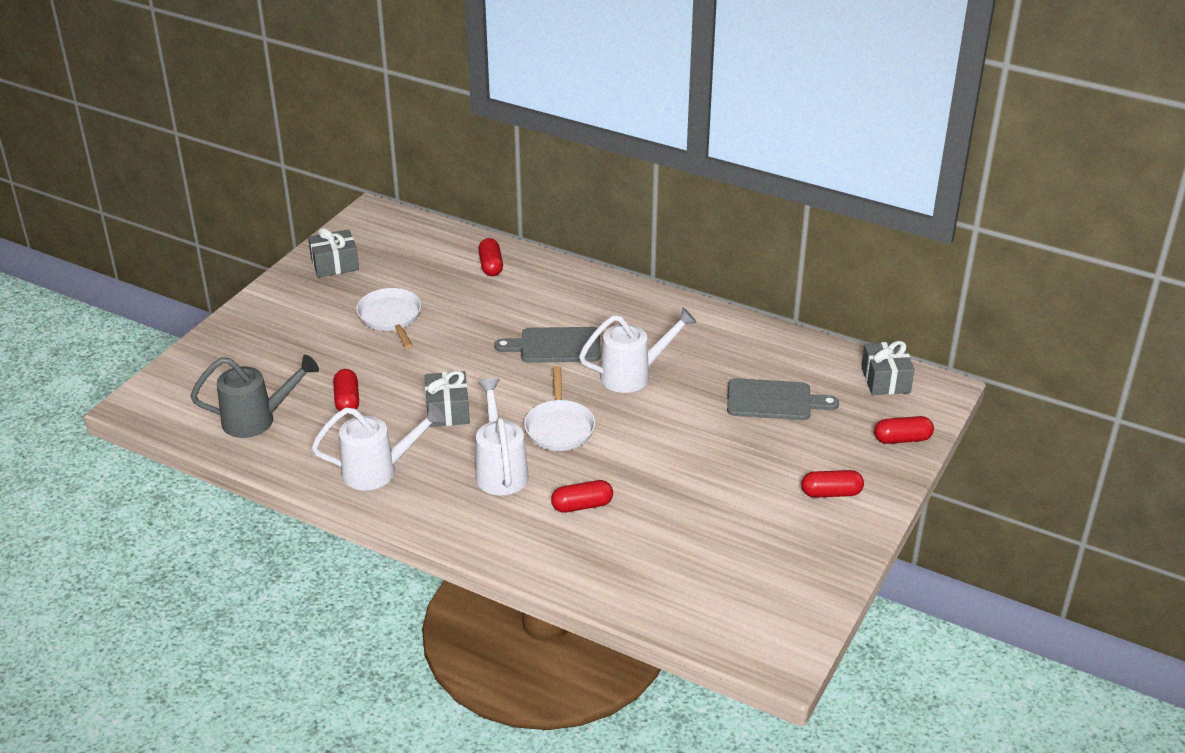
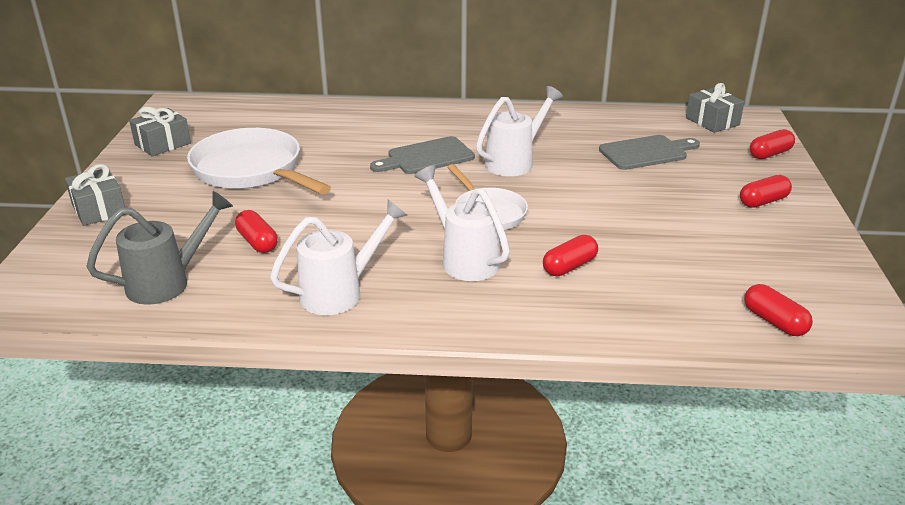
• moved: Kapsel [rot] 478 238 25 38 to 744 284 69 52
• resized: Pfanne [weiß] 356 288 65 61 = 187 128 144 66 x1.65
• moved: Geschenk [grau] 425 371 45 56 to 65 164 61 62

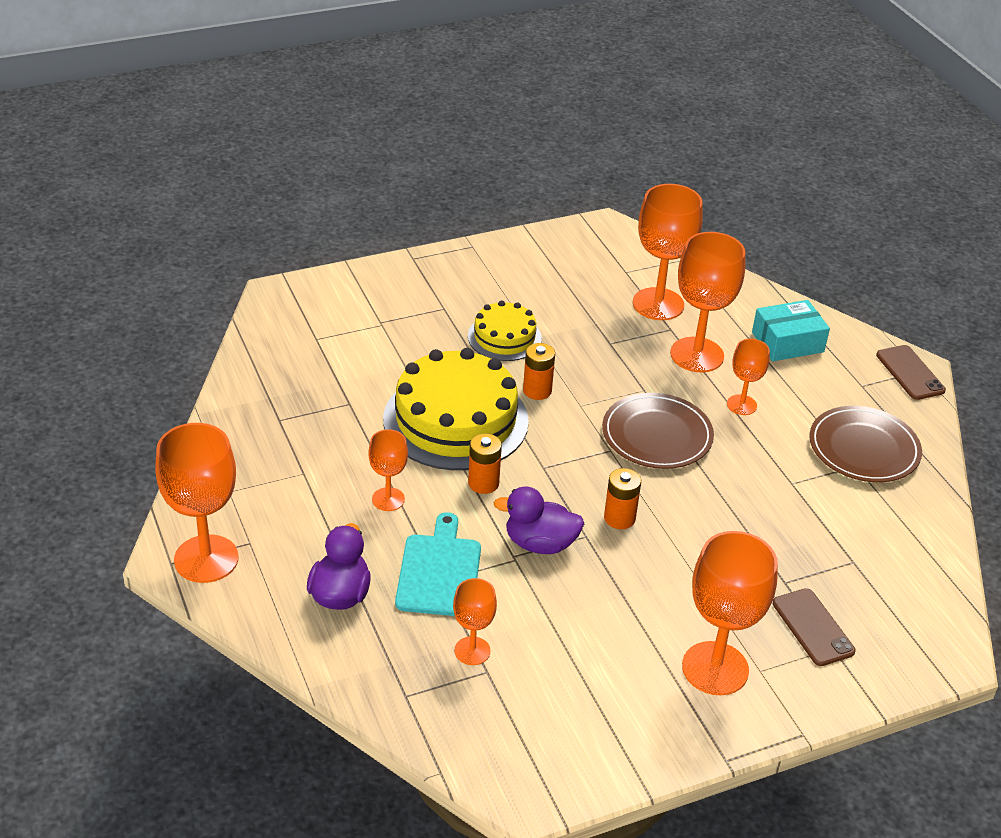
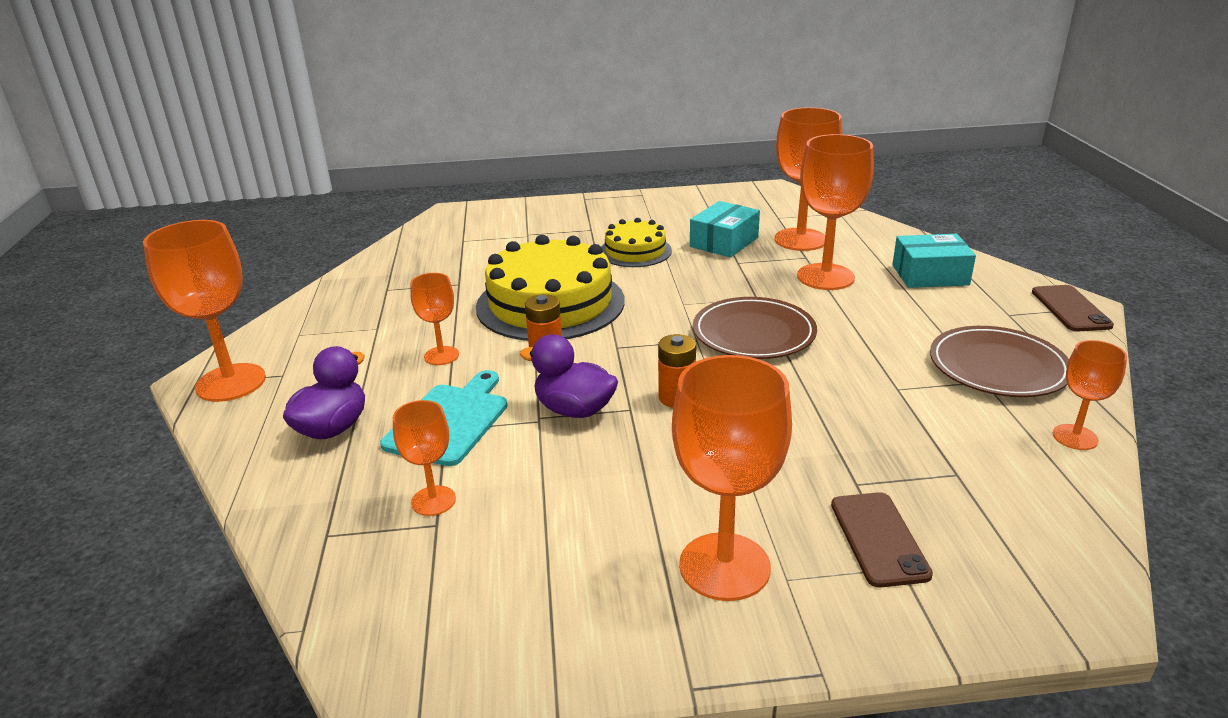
• moved: Kelch [orange] 727 339 43 76 to 1053 340 74 110
• removed: Batterie [orange] 523 343 32 57
• added: Schachtel [türkis] 690 201 70 56

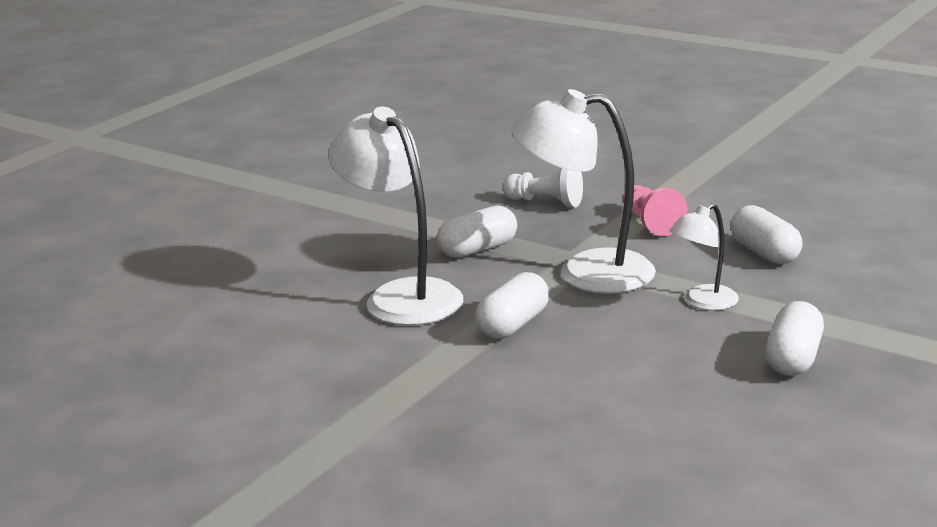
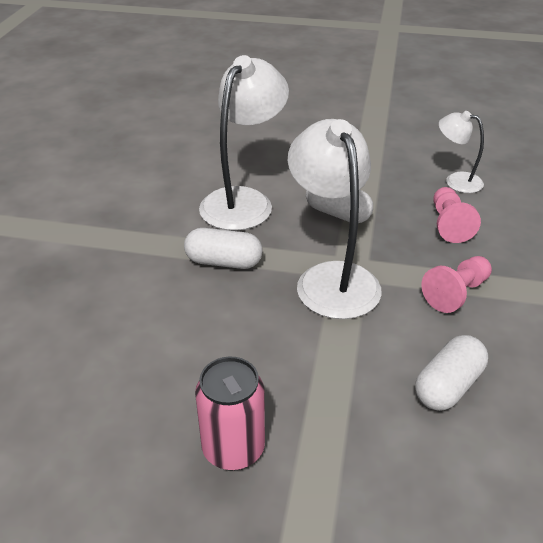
• recoloured: Bauer [weiß] 503 168 80 40 to Bauer [rosa] 433 187 48 56
• moved: Lampe [weiß] 669 203 70 108 to 439 111 45 82
• replaced: Kapsel [weiß] 766 301 58 75 to Dose [rosa] 195 357 70 114

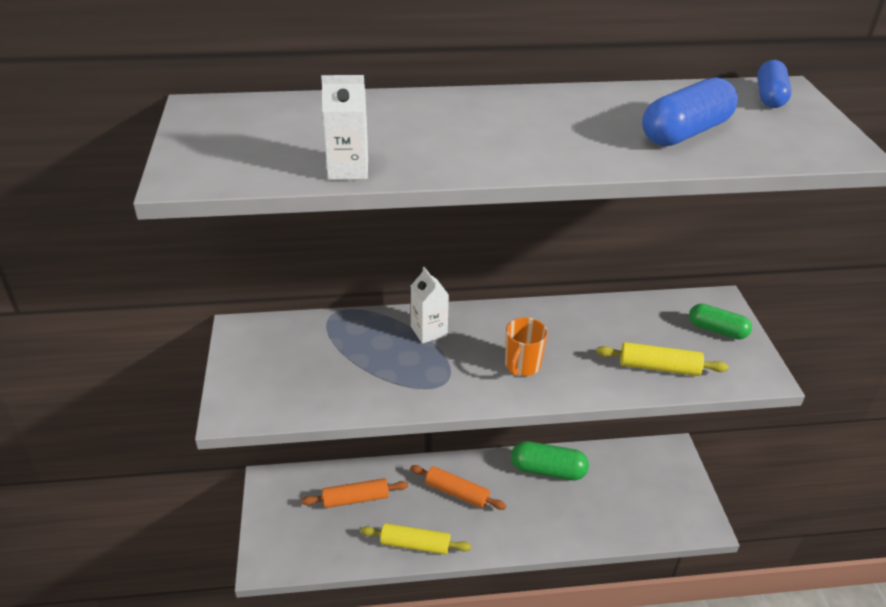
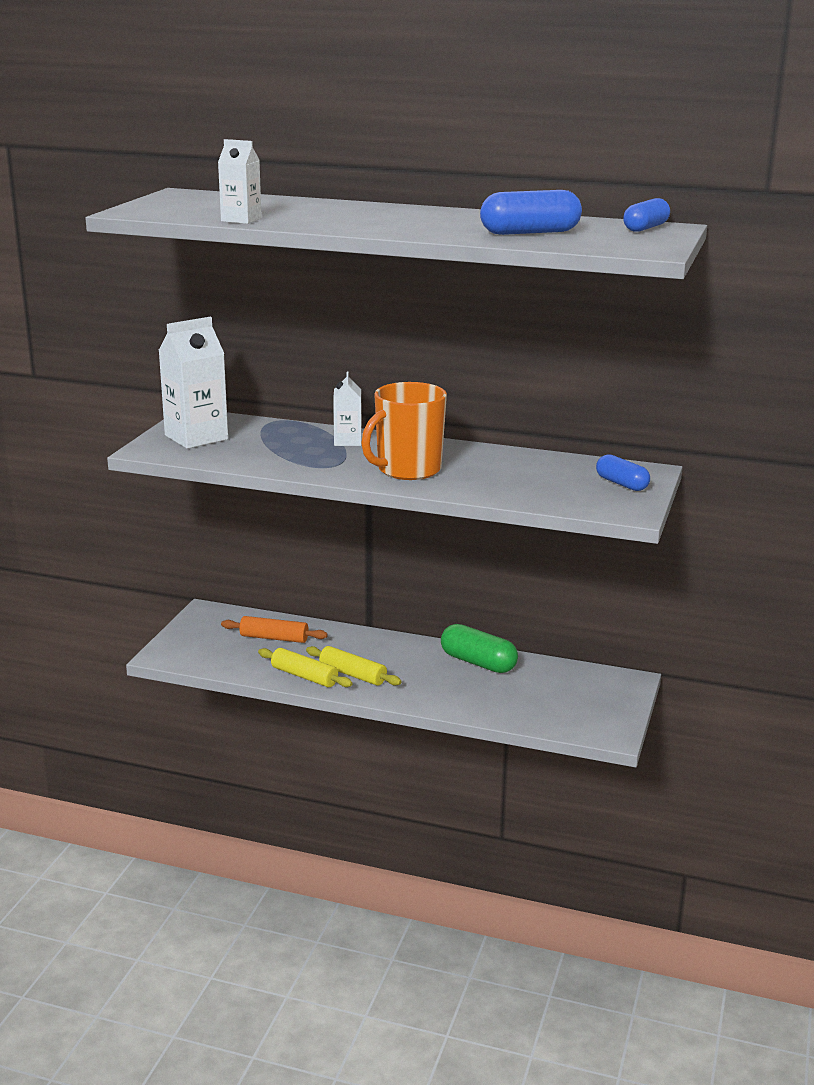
• recoloured: Kapsel [grün] 689 304 63 36 to Kapsel [blau] 596 454 54 37
• resized: Tasse [orange] 505 317 43 59 = 361 382 86 98 x1.81
• moved: Nudelholz [gelb] 596 342 133 34 to 306 646 96 40
• removed: Nudelholz [orange] 410 465 96 45
• added: Getränkekarton [weiß] 158 317 70 132

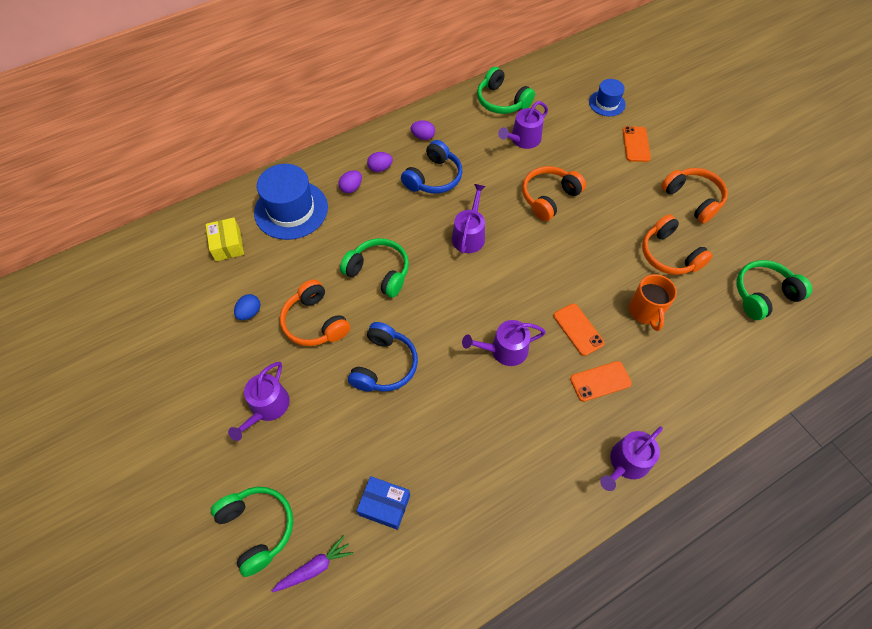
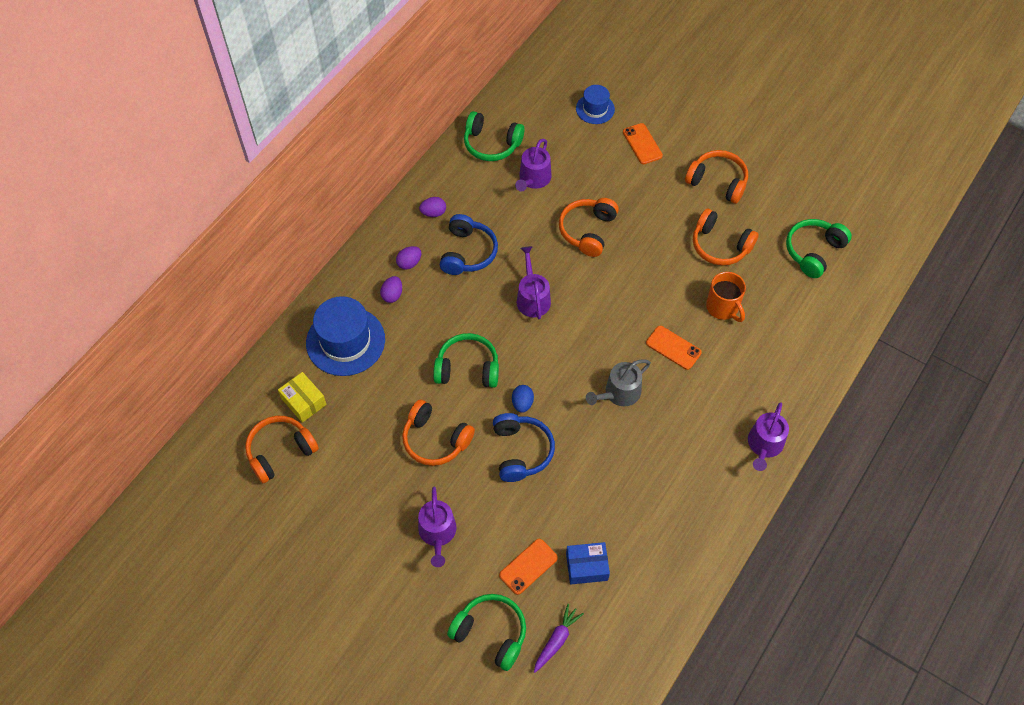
• moved: Ei [blau] 234 294 26 26 to 512 385 22 28
• recoloured: Gießkanne [lila] 462 320 84 46 to Gießkanne [grau] 586 359 65 47
• moved: Handy [orange] 570 361 62 41 to 499 539 59 56
• added: Kopfhörer [orange] 245 416 74 67

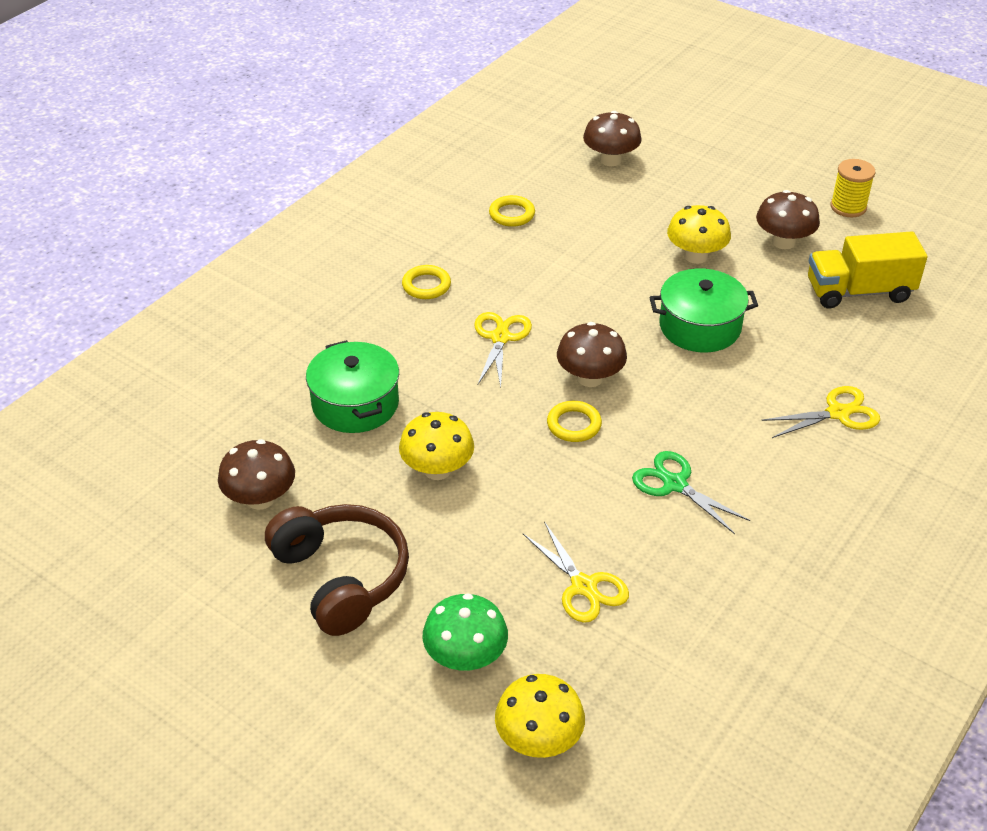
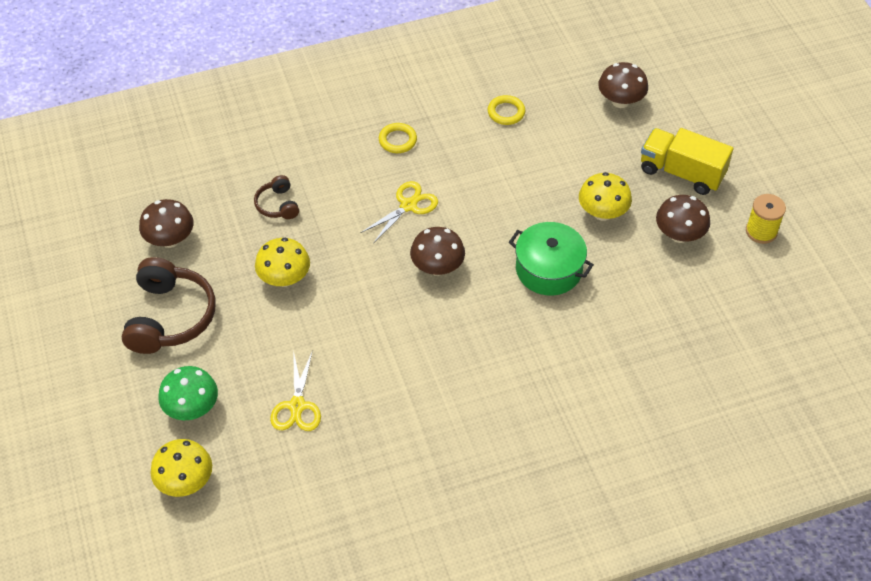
• moved: Lastwagen [gelb] 808 231 119 78 to 641 128 92 67
• replaced: Kochtopf [grün] 306 340 93 93 to Kopfhörer [braun] 254 175 45 44
• removed: Schere [gelb] 761 386 119 52
• removed: Ring [gelb] 547 401 55 41
• removed: Schere [grün] 632 451 118 83

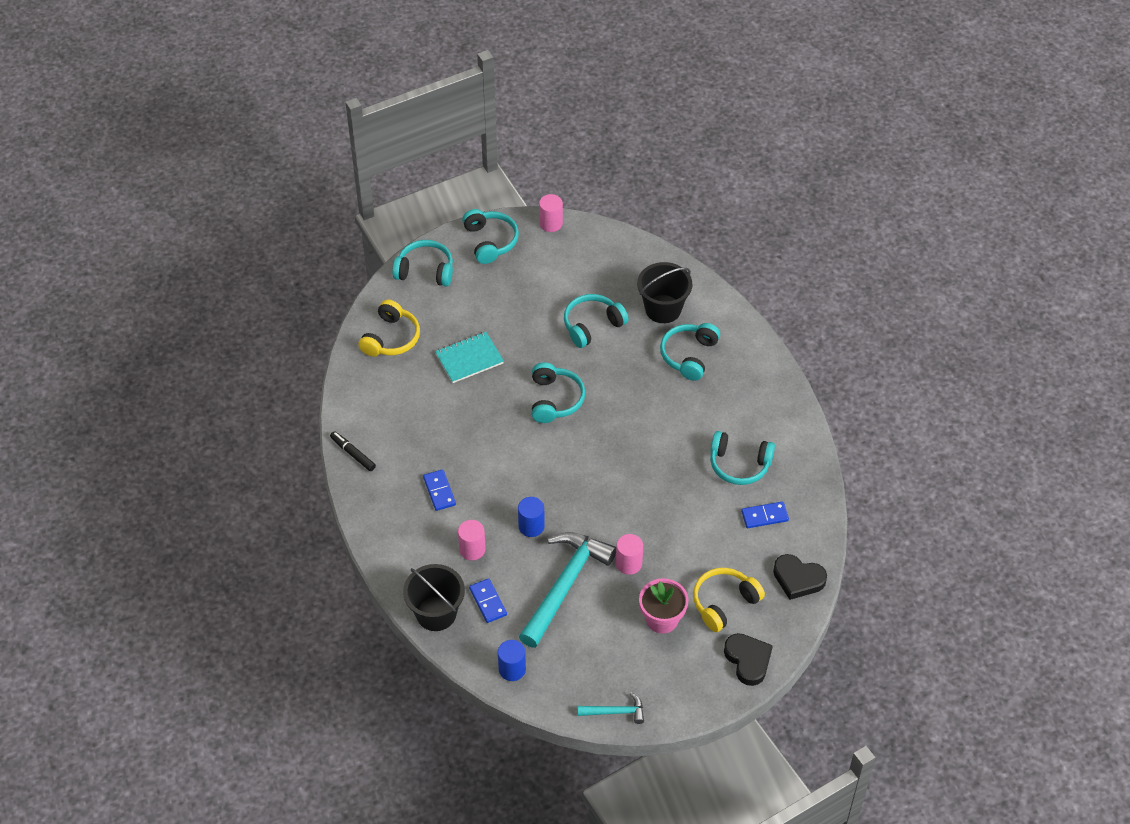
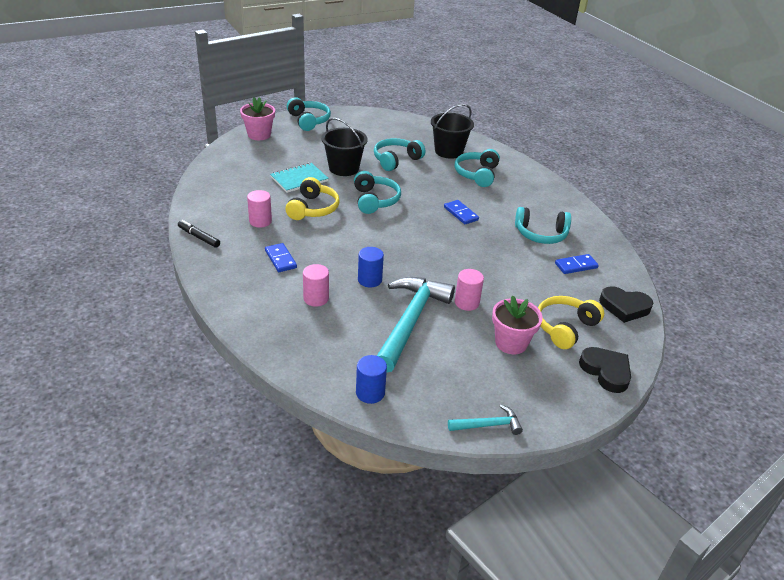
• moved: Vollzylinder [rosa] 539 194 24 38 to 247 190 25 38
• replaced: Kopfhörer [türkis] 392 240 61 46 to Blumentopf [rosa] 240 97 35 43
• moved: Kopfhörer [gelb] 358 300 62 57 to 285 177 55 43
• moved: Eimer [schwarz] 403 564 62 67 to 321 118 46 58
• moved: Dominostein [blau] 469 578 38 45 to 444 200 35 24

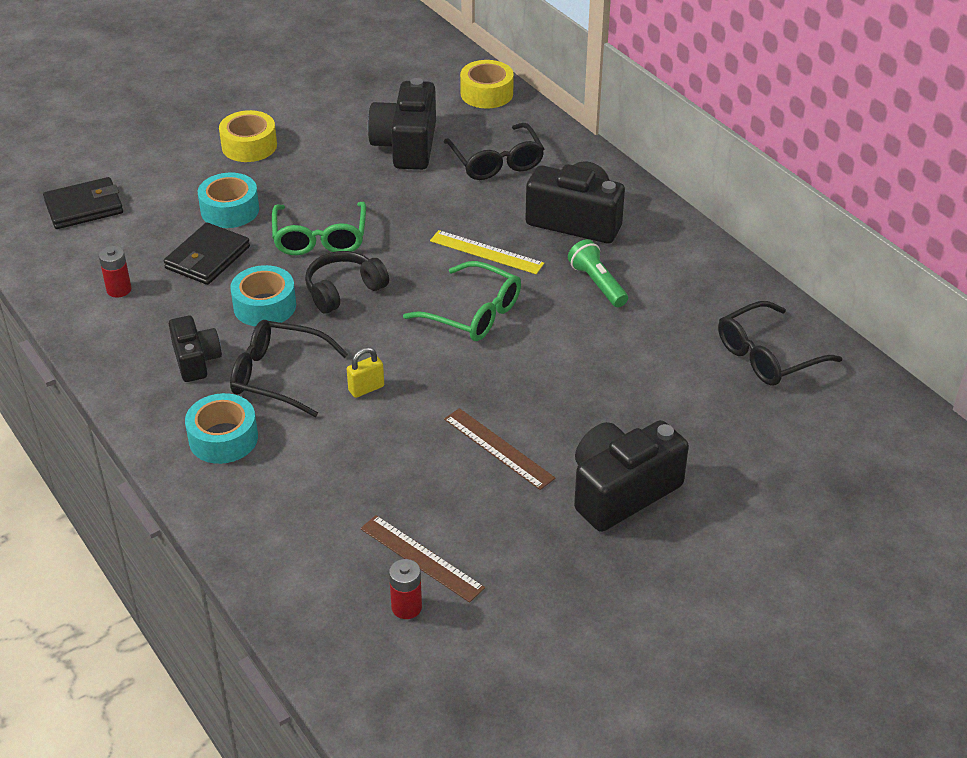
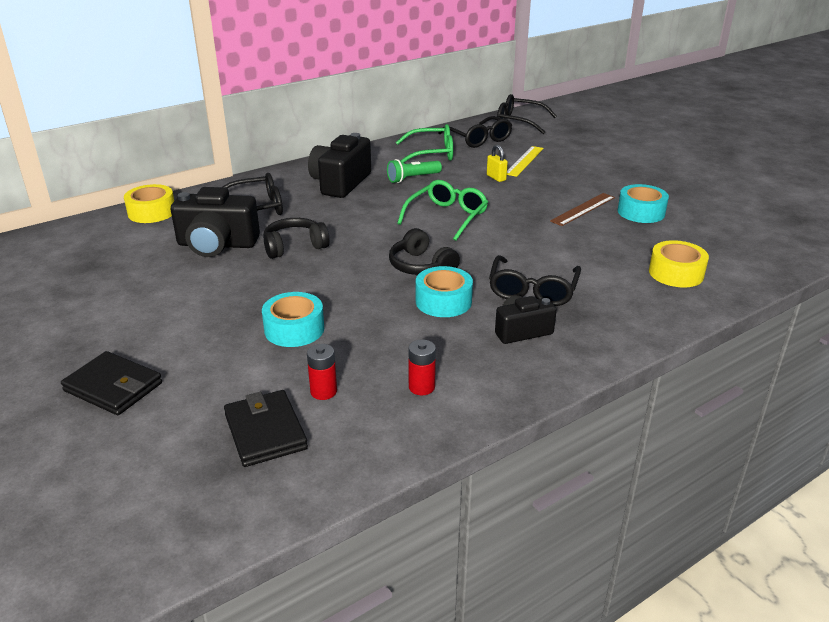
• moved: Klebeband [gelb] 219 110 58 52 to 649 240 60 47
• moved: Brille [grün] 272 202 94 53 to 396 124 57 39
• moved: Geldbörse [schwarz] 164 222 86 63 to 61 351 101 64
• moved: Lineal [gelb] 430 230 114 44 to 507 146 37 31
• moved: Vorhängeschloss [gelb] 347 347 37 51 to 487 145 21 37
• moved: Klebeband [türkis] 185 393 73 71 to 618 184 51 39
• removed: Kamera [schwarz] 574 420 115 112
• removed: Lineal [braun] 360 515 125 88
• moved: Batterie [rot] 389 559 33 60 to 307 344 30 56
• added: Brille [schwarz] 497 94 59 40
• added: Kopfhörer [schwarz] 263 218 67 41

